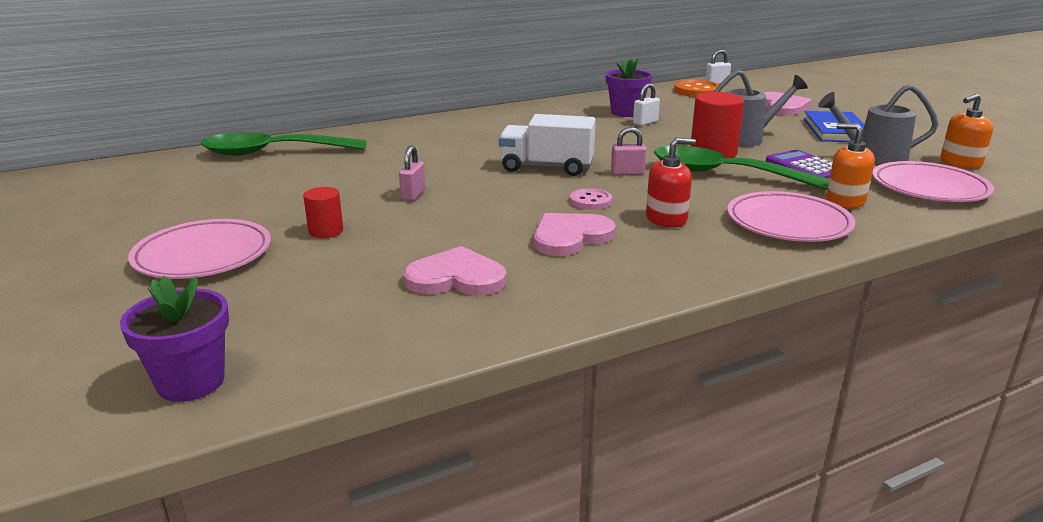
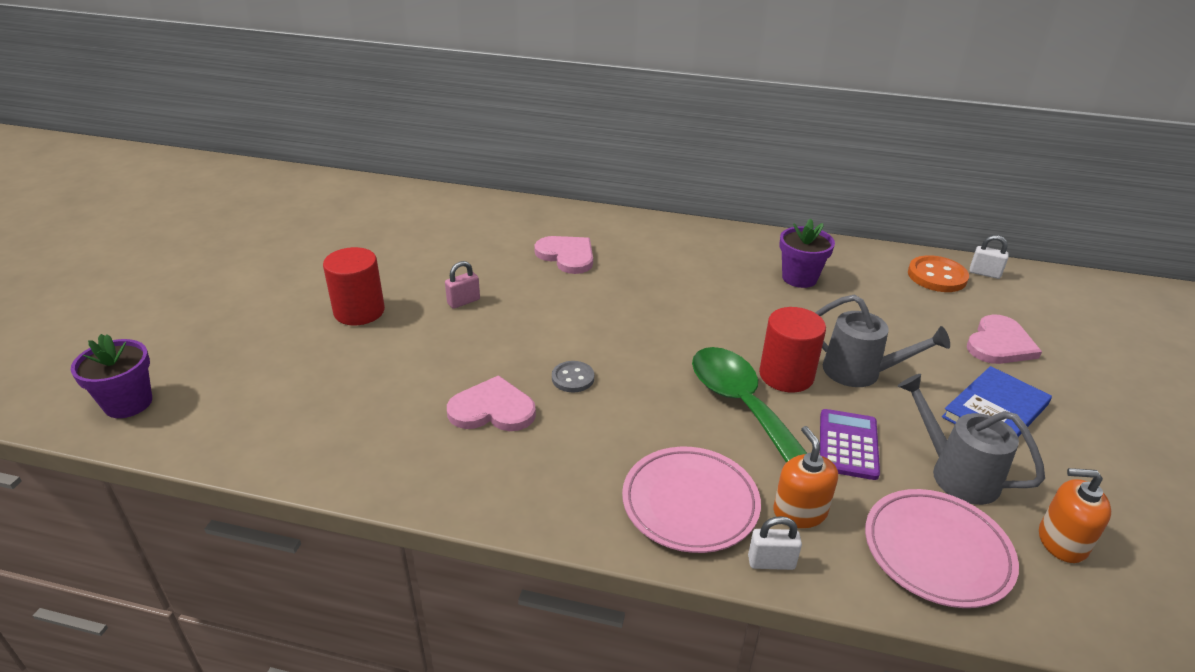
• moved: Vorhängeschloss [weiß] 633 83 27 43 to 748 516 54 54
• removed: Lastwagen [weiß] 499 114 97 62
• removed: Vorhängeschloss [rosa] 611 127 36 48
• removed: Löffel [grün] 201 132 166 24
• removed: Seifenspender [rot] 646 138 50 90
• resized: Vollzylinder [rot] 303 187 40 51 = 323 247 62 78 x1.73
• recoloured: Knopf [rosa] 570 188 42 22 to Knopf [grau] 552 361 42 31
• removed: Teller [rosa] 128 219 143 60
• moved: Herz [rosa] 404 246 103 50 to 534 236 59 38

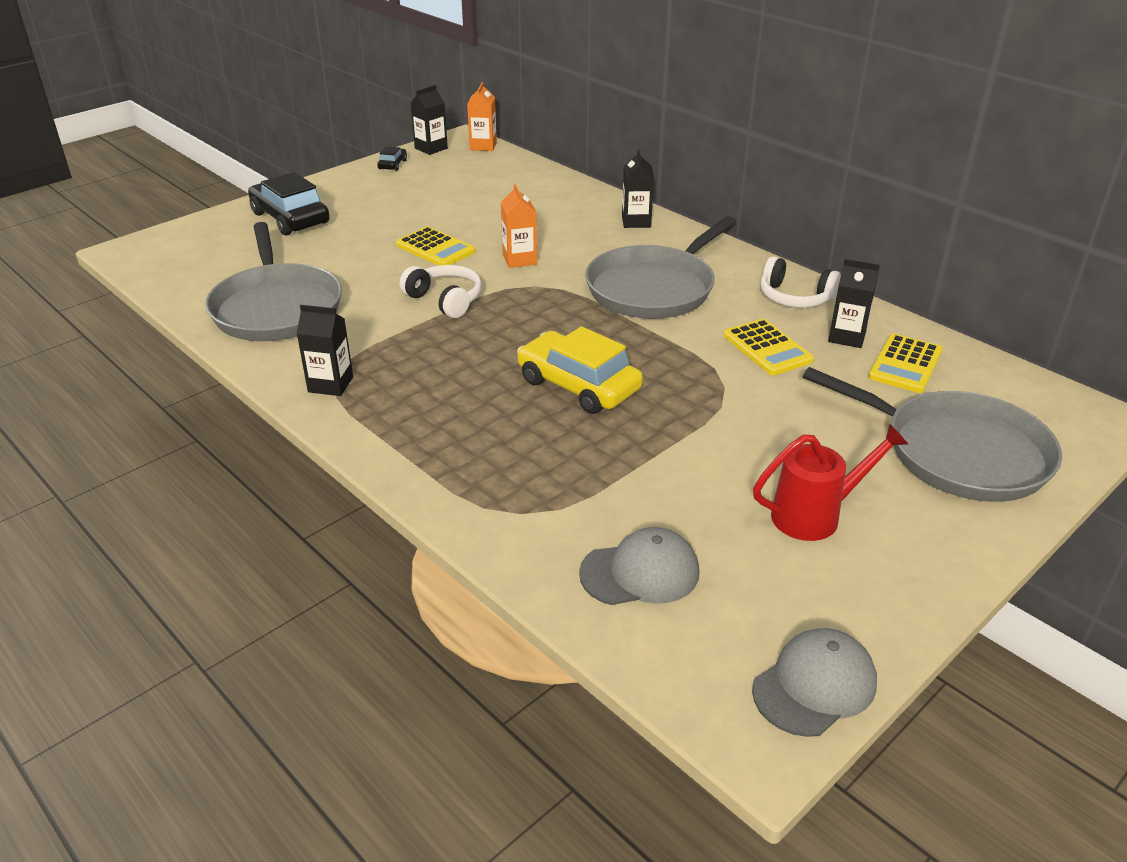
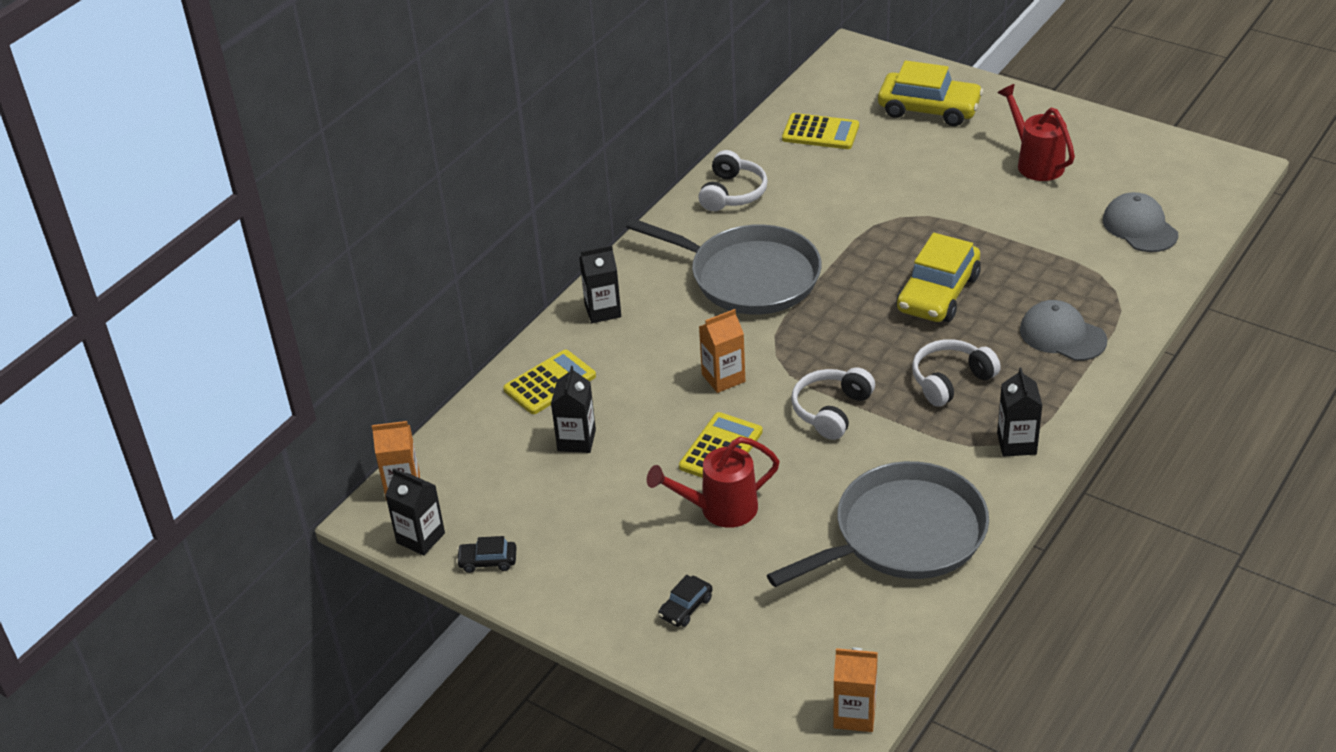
• resized: Auto [schwarz] 248 172 81 64 = 658 575 55 52 x0.46
• moved: Getränkekarton [schwarz] 828 259 52 89 to 551 366 45 87
• moved: Taschenrechner [gelb] 724 319 90 56 to 503 349 93 65
• replaced: Pfanne [grau] 803 367 259 135 to Auto [gelb] 878 60 105 66
• moved: Kappe [grau] 752 628 125 109 to 1020 300 88 61
• added: Kopfhörer [weiß] 912 339 89 68
• added: Gießkanne [rot] 647 437 133 91
• added: Getränkekarton [orange] 833 648 45 84

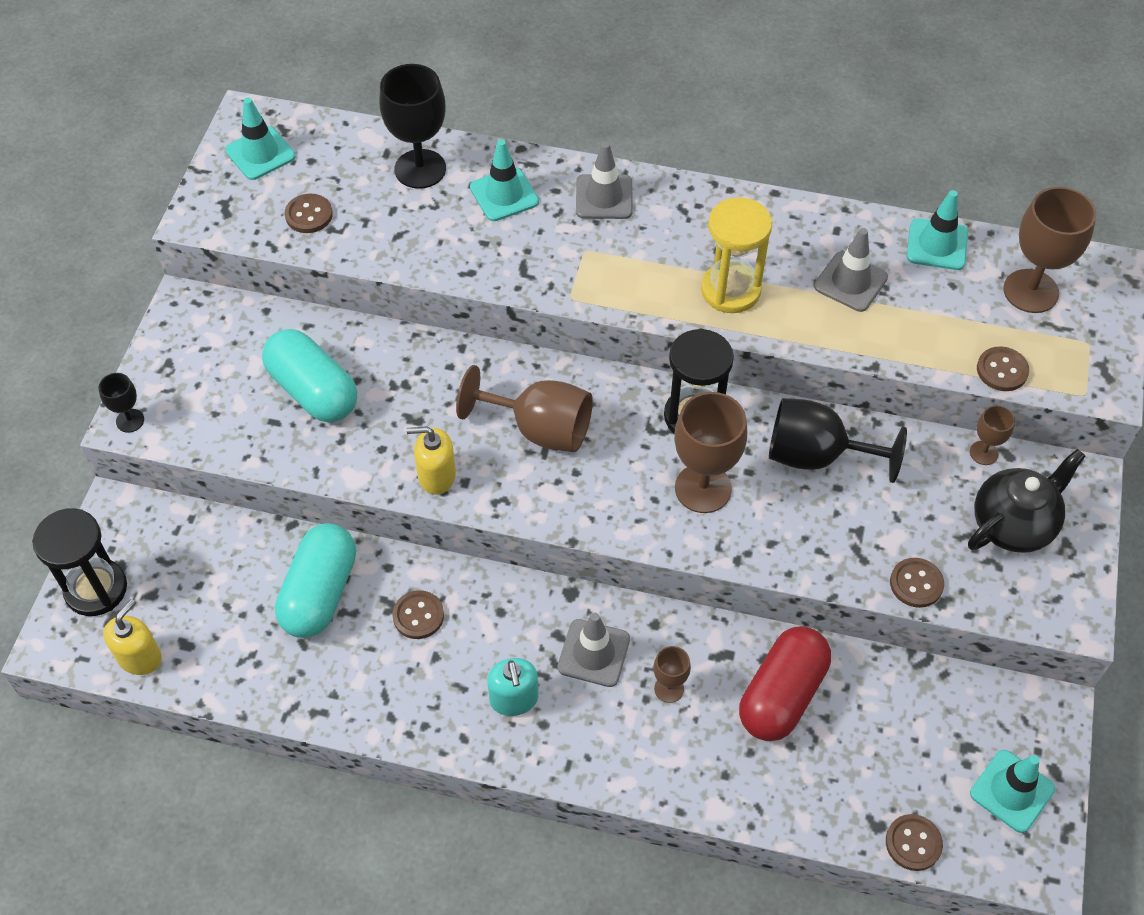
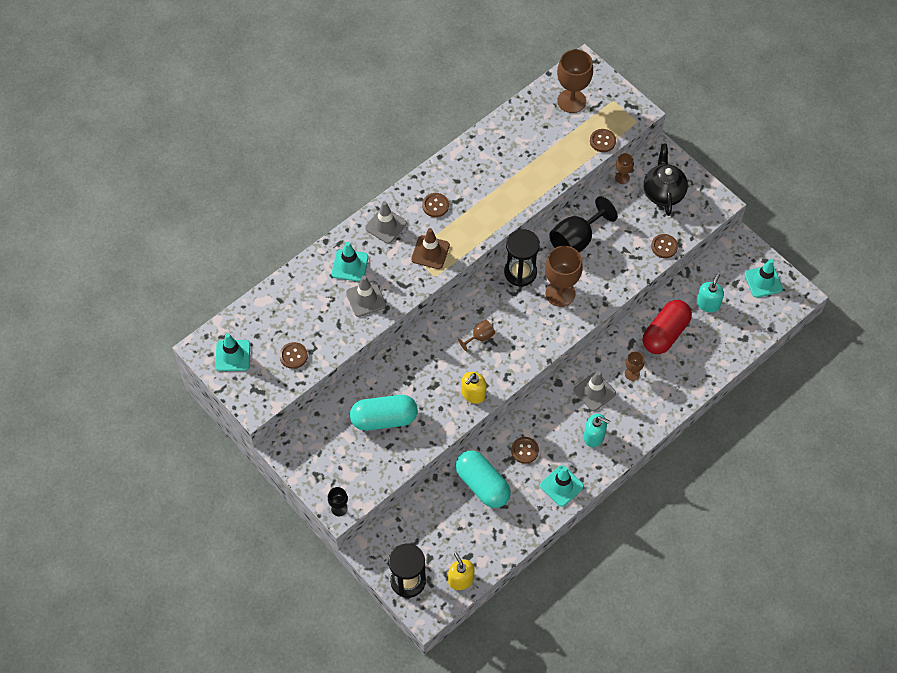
• removed: Kelch [schwarz] 379 64 67 125
• moved: Leitkegel [türkis] 907 190 61 80 to 540 465 44 42
• removed: Sanduhr [gelb] 701 197 71 116
• moved: Leitkegel [grau] 814 228 74 84 to 346 276 40 41
• resized: Kelch [braun] 456 365 137 87 = 458 320 37 32 x0.51
• turned: Kapsel [rot] 739 626 92 115 = 643 300 49 54 60 degrees clockwise
• moved: Knopf [braun] 886 814 57 57 to 422 193 27 24
• added: Leitkegel [braun] 411 228 39 41
• added: Seifenspender [türkis] 696 273 28 40

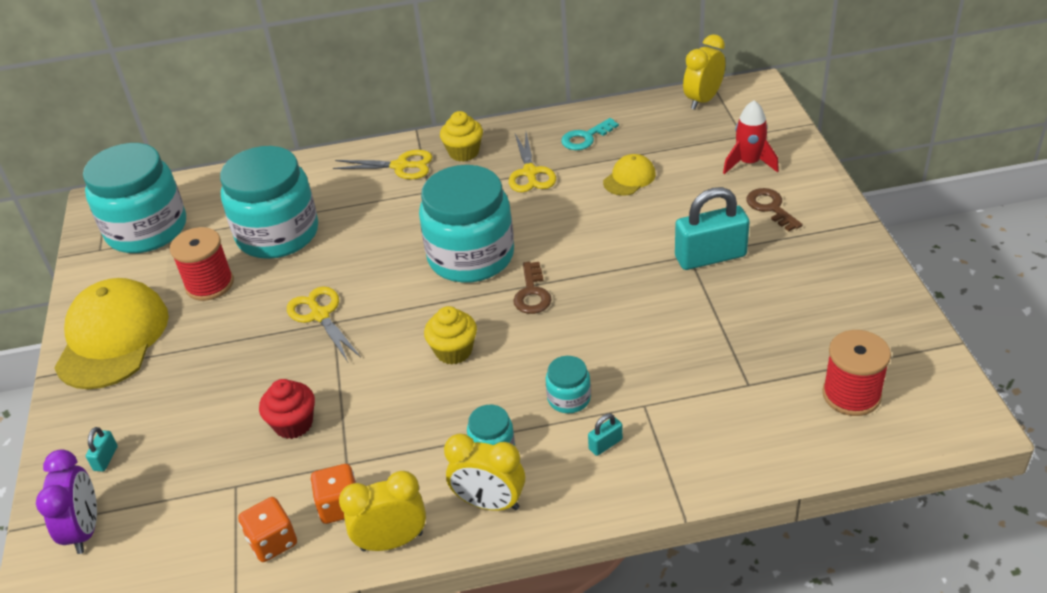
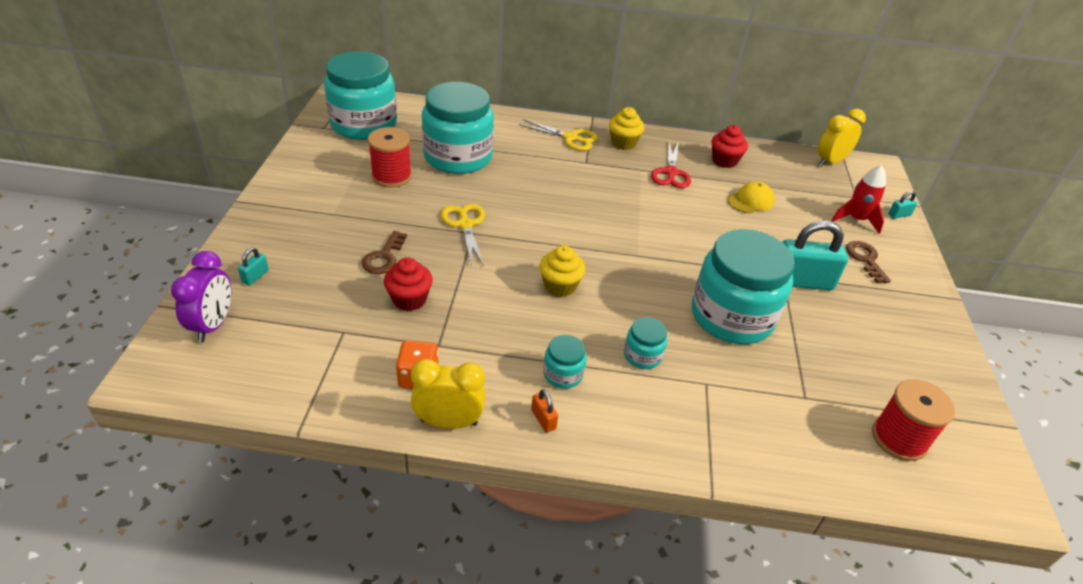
• replaced: Schlüssel [türkis] 561 118 58 32 to Muffin [rot] 712 125 36 43
• recoloured: Schere [gelb] 509 132 47 60 to Schere [rot] 651 143 40 45
• moved: Einmachglas [türkis] 419 165 95 118 to 692 229 103 115
• moved: Schlüssel [braun] 513 262 38 52 to 362 231 45 43
• removed: Kappe [gelb] 54 278 115 111
• moved: Vorhängeschloss [türkis] 588 413 35 43 to 888 191 29 28
• replaced: Wecker [gelb] 444 434 81 77 to Vorhängeschloss [orange] 531 389 27 44
• removed: Spielwürfel [orange] 238 497 59 65

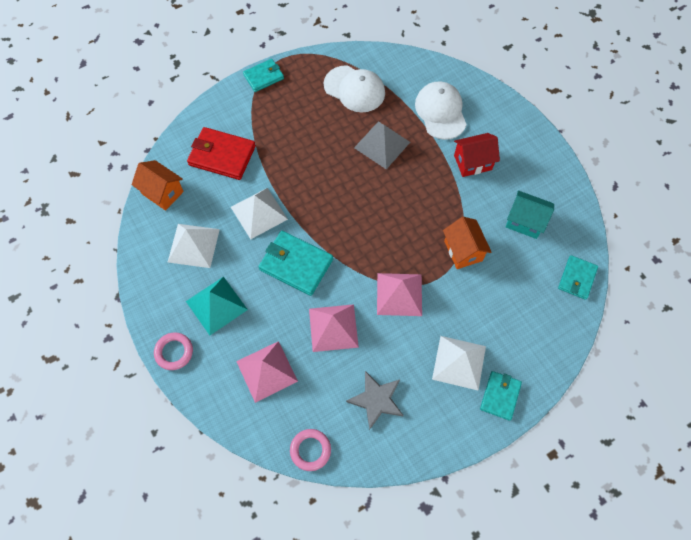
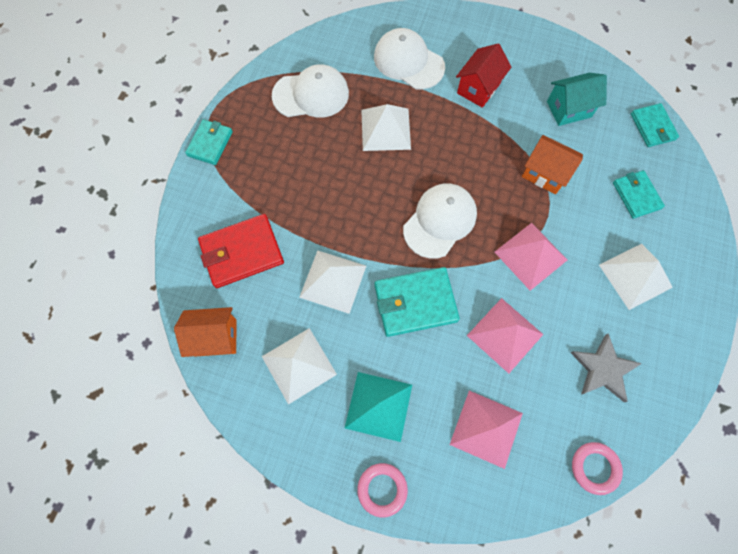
• recoloured: Pyramide [grau] 354 122 56 47 to Pyramide [weiß] 361 104 50 47
• moved: Geldbörse [türkis] 480 371 42 50 to 613 170 52 49
• added: Kappe [weiß] 403 183 74 76

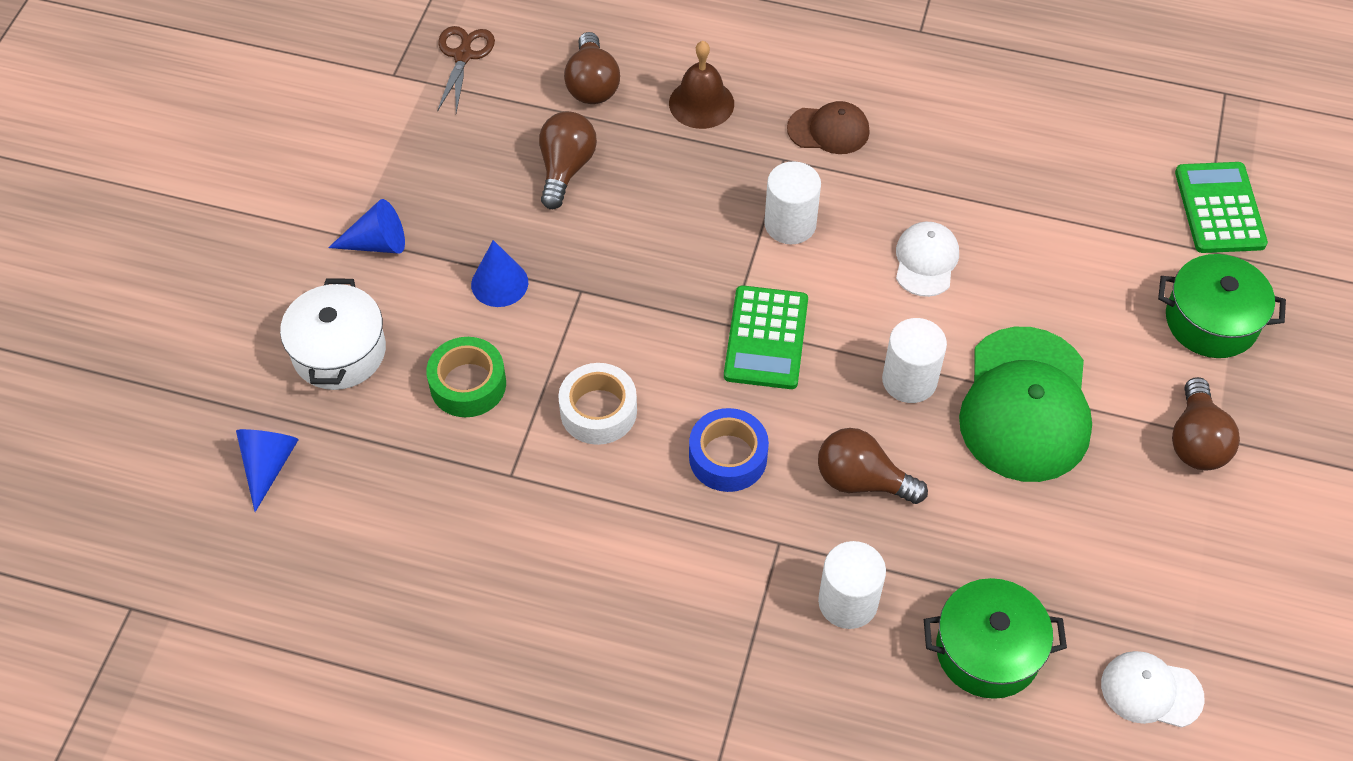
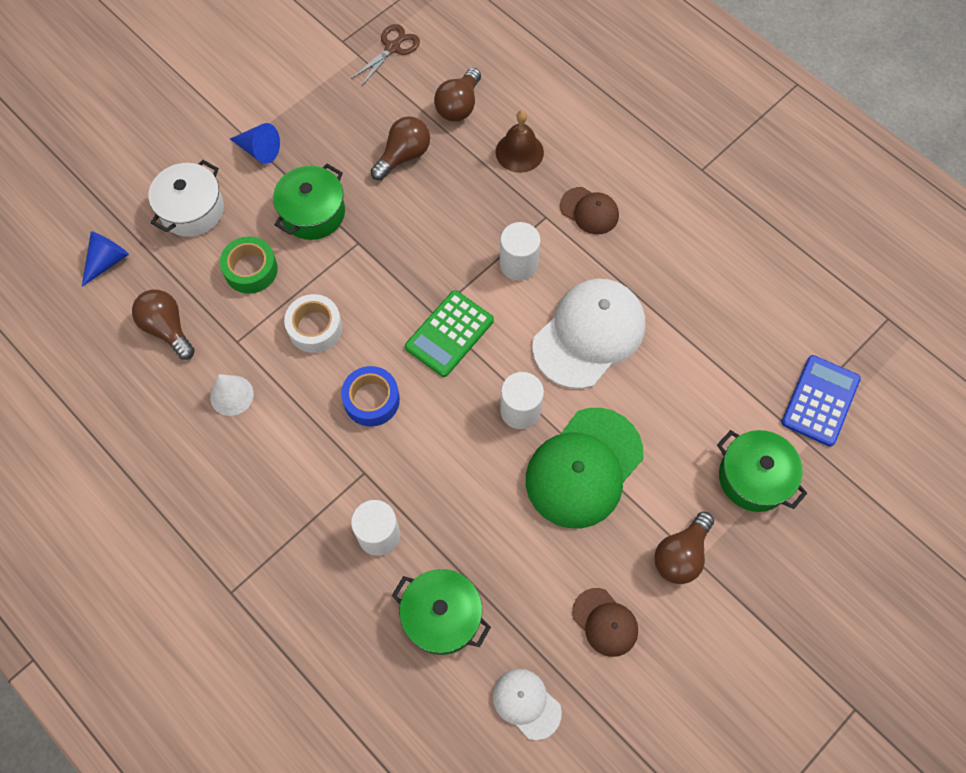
• recoloured: Taschenrechner [grün] 1175 162 93 91 to Taschenrechner [blau] 781 355 80 92
• resized: Kappe [weiß] 896 222 63 75 = 532 278 113 111 x1.94
• replaced: Kegel [blau] 471 240 57 67 to Kochtopf [grün] 273 164 72 76
• moved: Glühbirne [braun] 818 428 110 76 to 132 290 63 70
• added: Kegel [weiß] 210 374 44 42
• added: Kappe [braun] 572 588 66 69

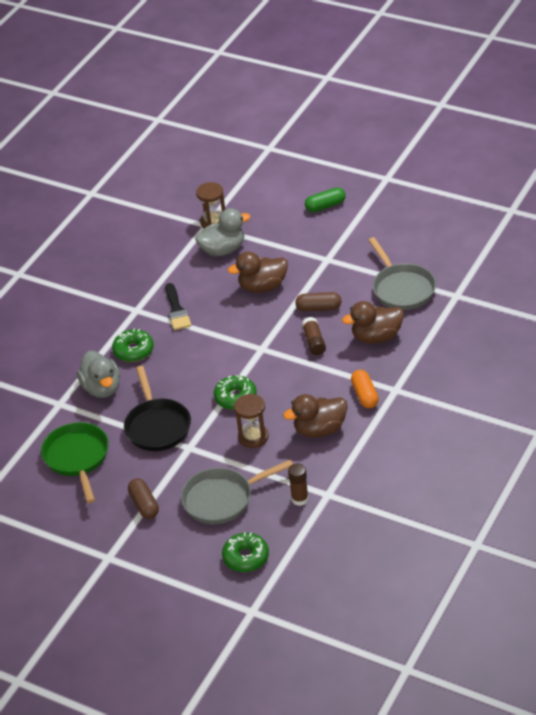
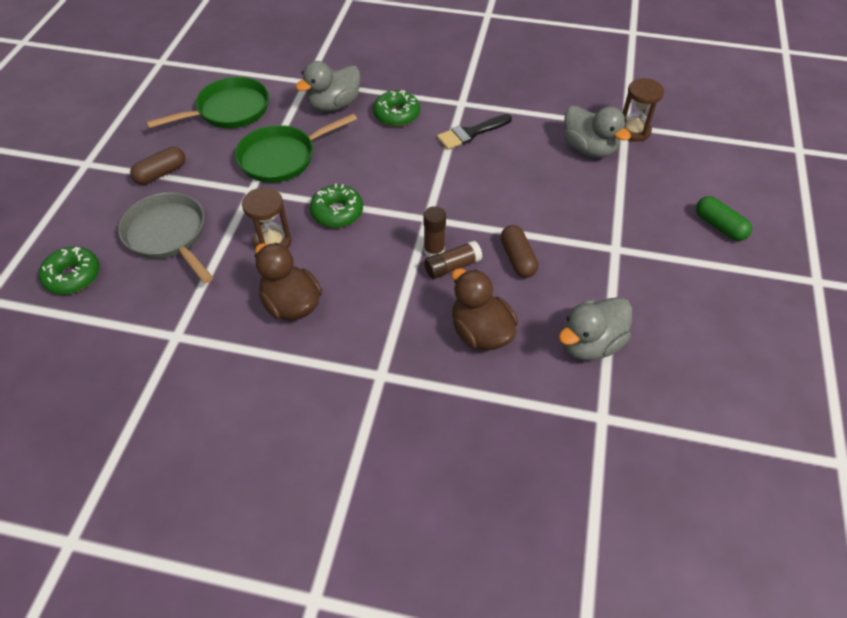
• replaced: Pfanne [grau] 368 237 68 73 to Ente [grau] 559 297 73 63
• removed: Ente [braun] 228 252 60 41
• recoloured: Pfanne [schwarz] 124 366 67 85 to Pfanne [grün] 235 113 122 70
• removed: Kapsel [orange] 351 370 28 38
• moved: Klebestift [braun] 288 463 21 43 to 423 206 23 51

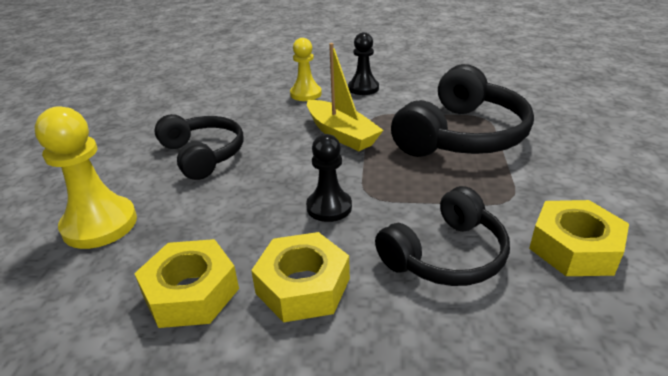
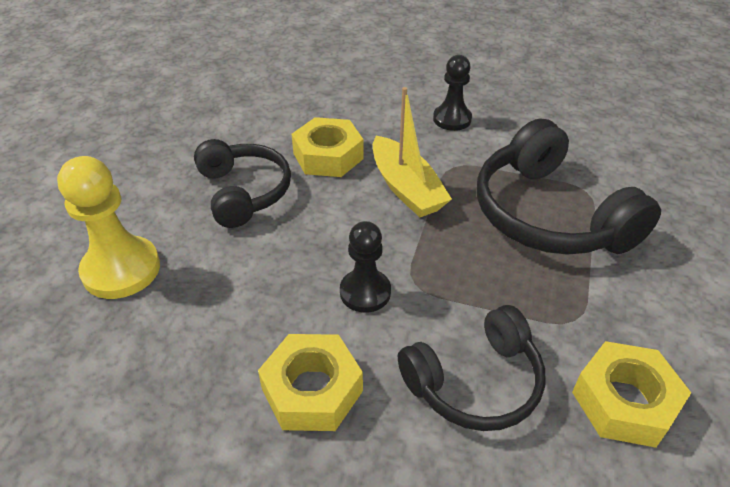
• removed: Bauer [gelb] 290 38 32 63
• turned: Kopfhörer [schwarz] 391 64 143 93 = 477 118 184 137 105 degrees clockwise
• moved: Sechskantmutter [gelb] 134 239 105 89 to 292 117 72 60

